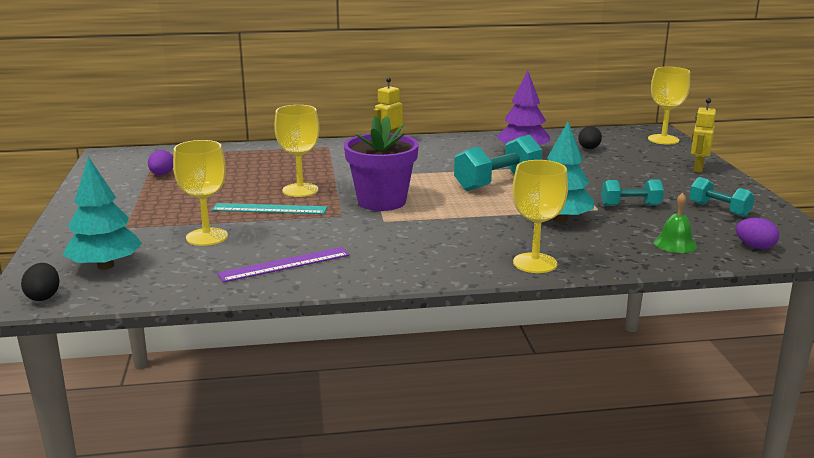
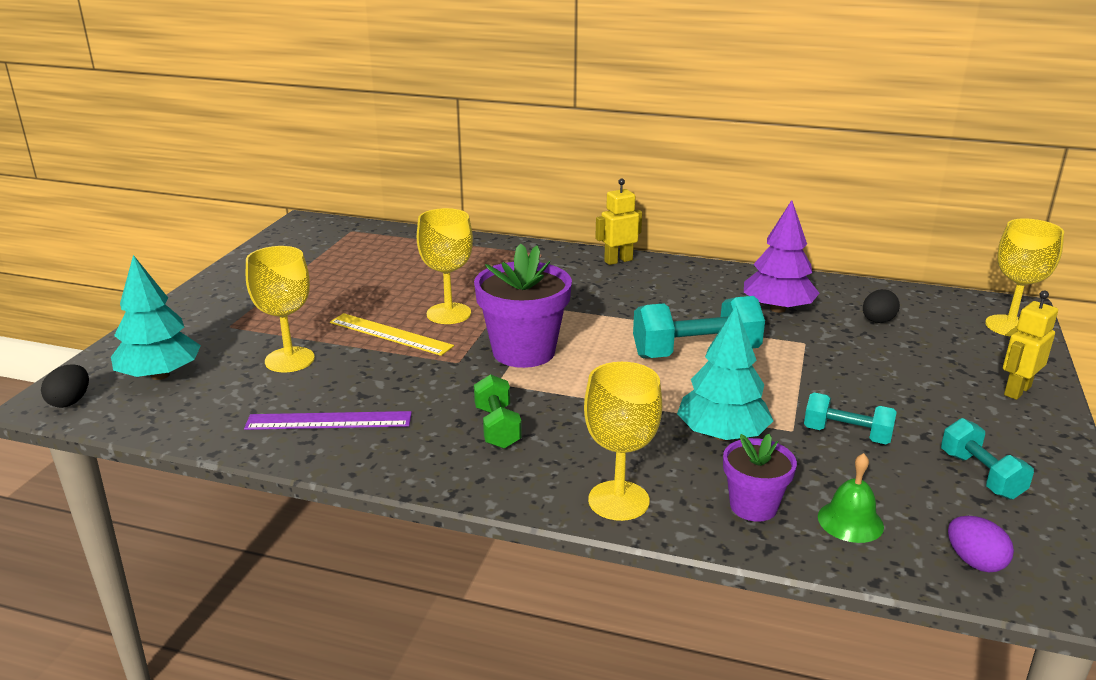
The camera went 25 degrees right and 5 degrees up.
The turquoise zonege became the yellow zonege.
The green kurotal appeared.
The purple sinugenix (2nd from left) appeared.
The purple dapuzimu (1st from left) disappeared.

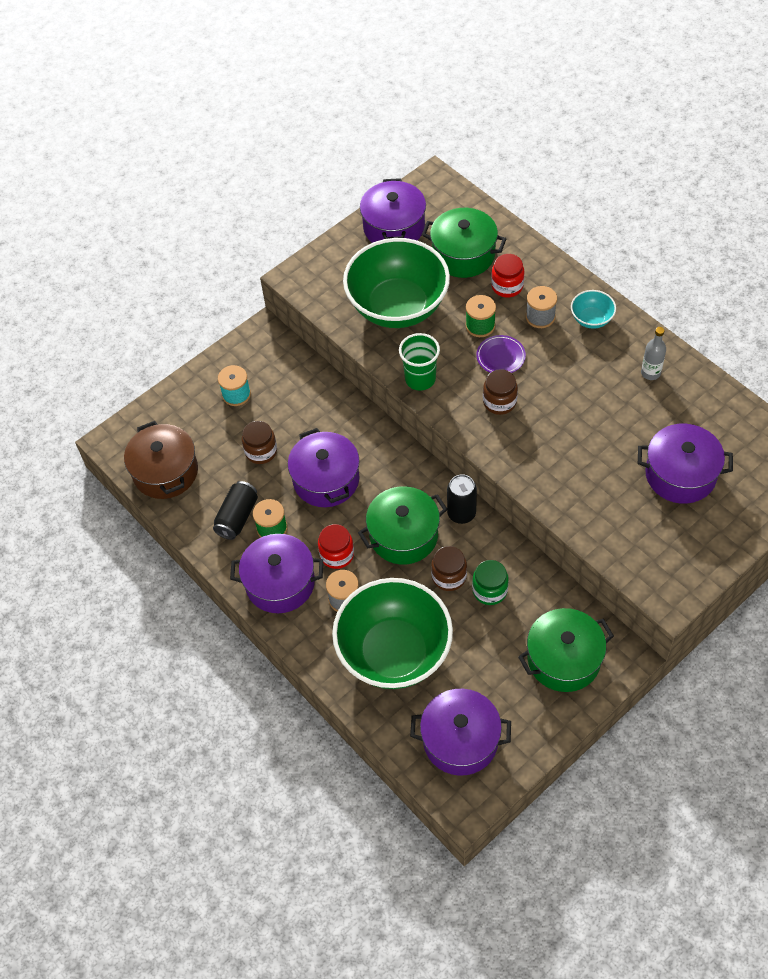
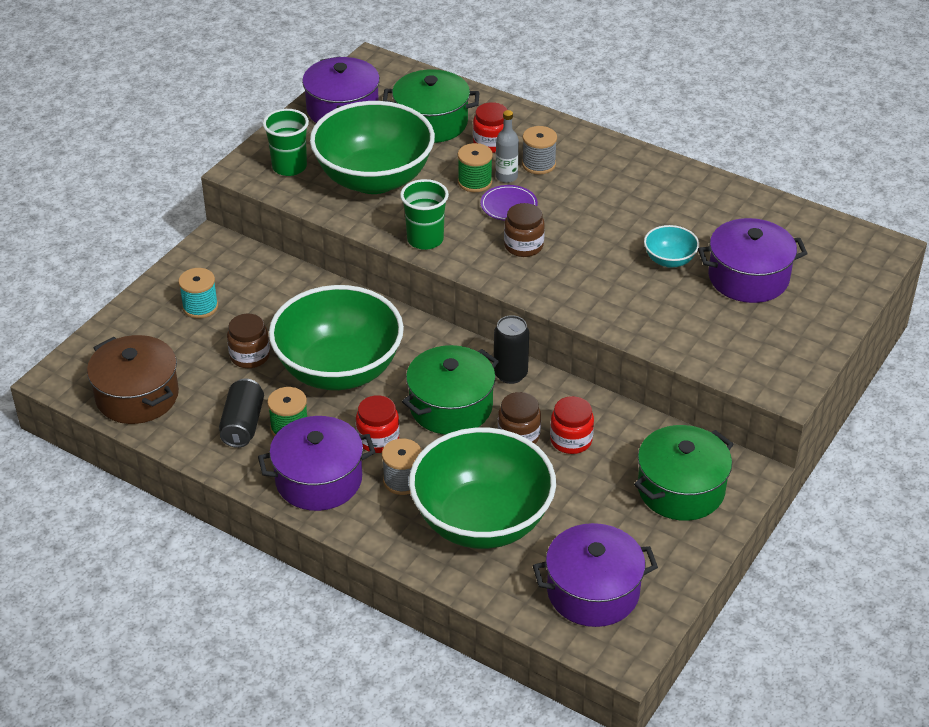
The camera went 20 degrees left and 15 degrees down.
The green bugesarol (1st from left) appeared.
The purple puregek (2nd from left) was replaced by the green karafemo (1st from left).
The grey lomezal moved.
The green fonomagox became the red fonomagox (3rd from left).
The turquoise karafemo moved.

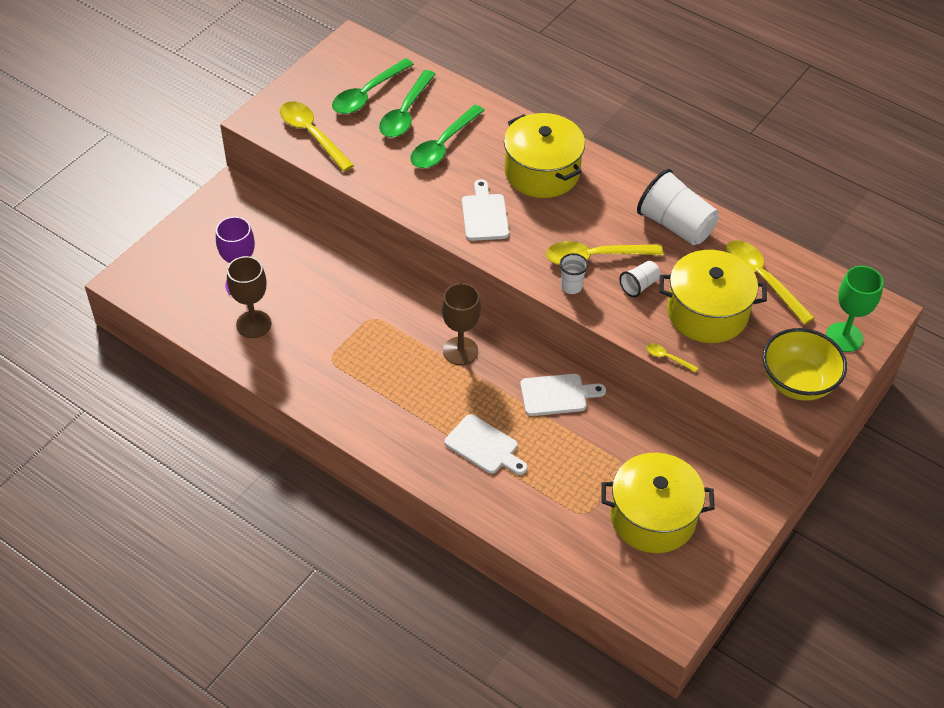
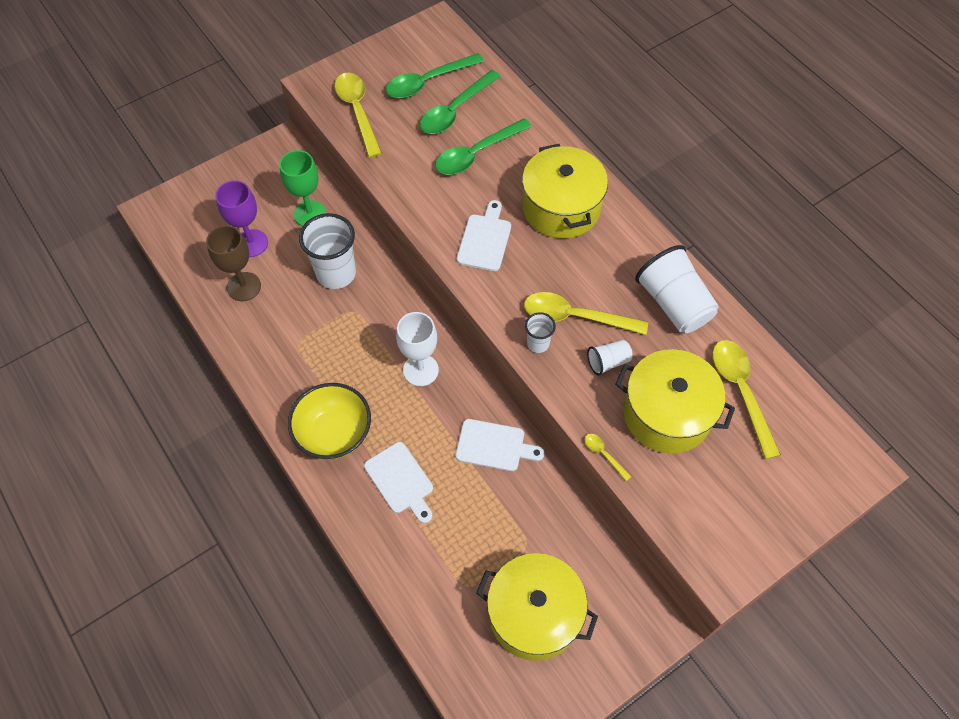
The camera went 20 degrees right and 10 degrees up.
The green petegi moved.
The yellow karafemo moved.
The white bugesarol (1st from left) appeared.
The brown petegi (2nd from left) became the white petegi.

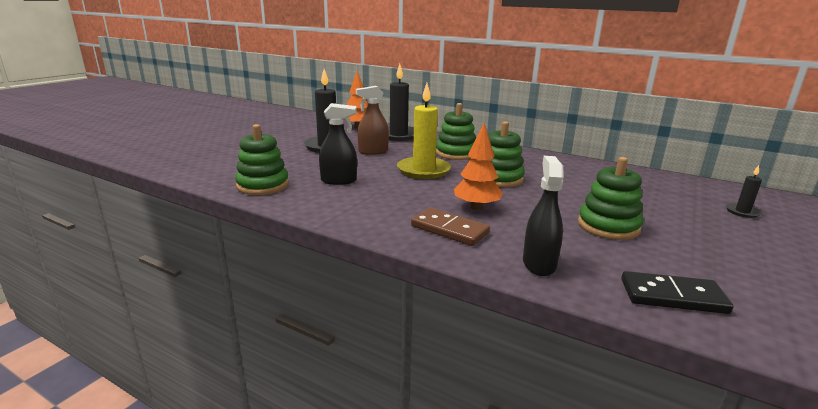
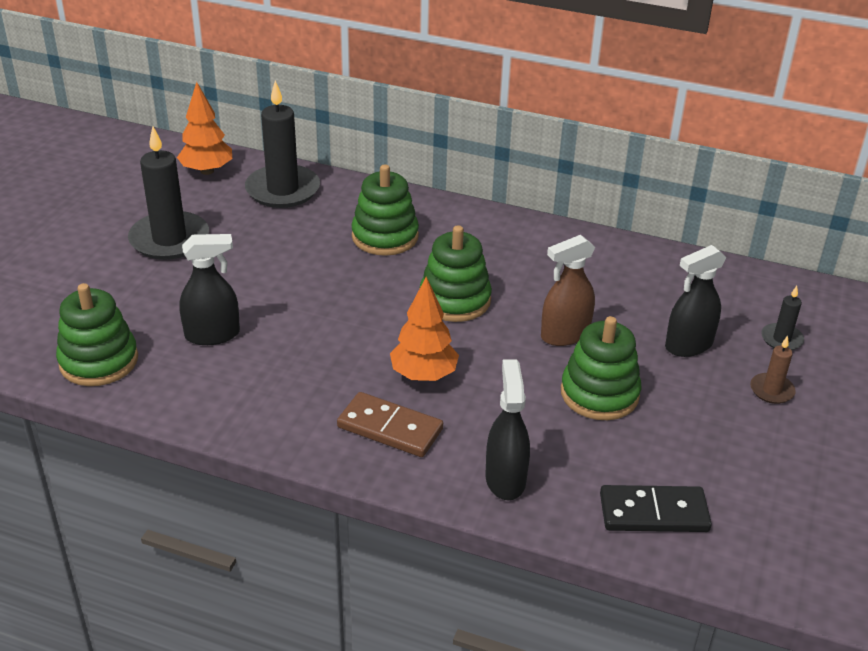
The camera went 10 degrees left and 15 degrees up.
The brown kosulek moved.
The black kosulek (3rd from left) appeared.
The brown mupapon appeared.
The yellow mupapon disappeared.

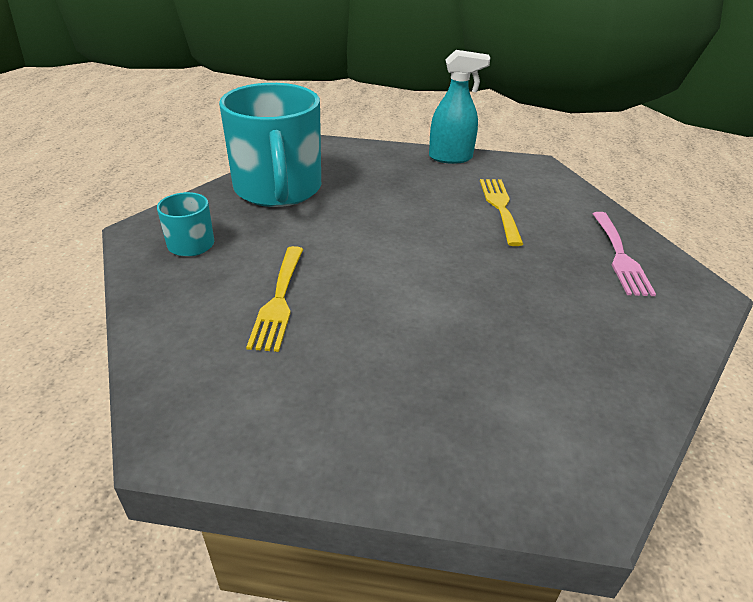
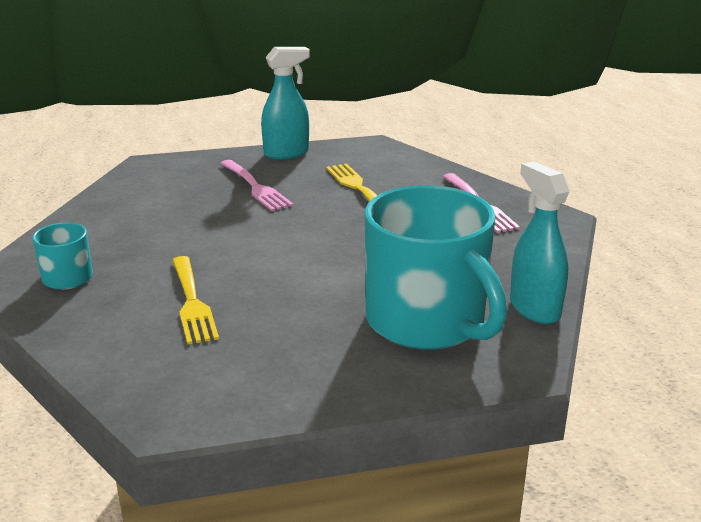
The camera went 20 degrees left and 10 degrees down.
The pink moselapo (1st from left) appeared.
The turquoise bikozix (2nd from left) moved.
The turquoise kosulek (2nd from left) appeared.

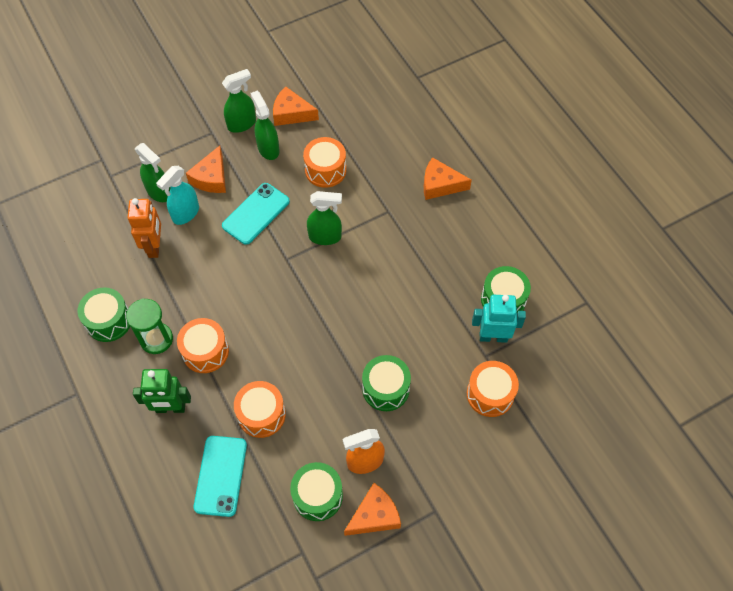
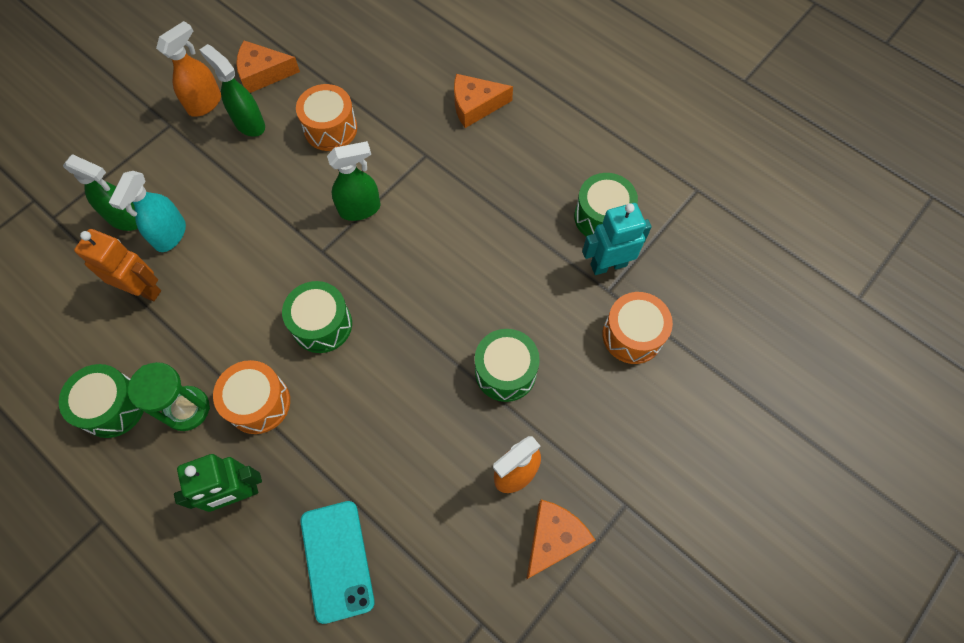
The camera went 20 degrees left and 5 degrees up.
The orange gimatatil turned 45 degrees counterclockwise.
The green kosulek (2nd from left) became the orange kosulek (1st from left).
The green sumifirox (2nd from left) moved.
The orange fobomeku (1st from left) disappeared.
The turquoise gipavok (2nd from left) disappeared.
The orange sumifirox (2nd from left) disappeared.

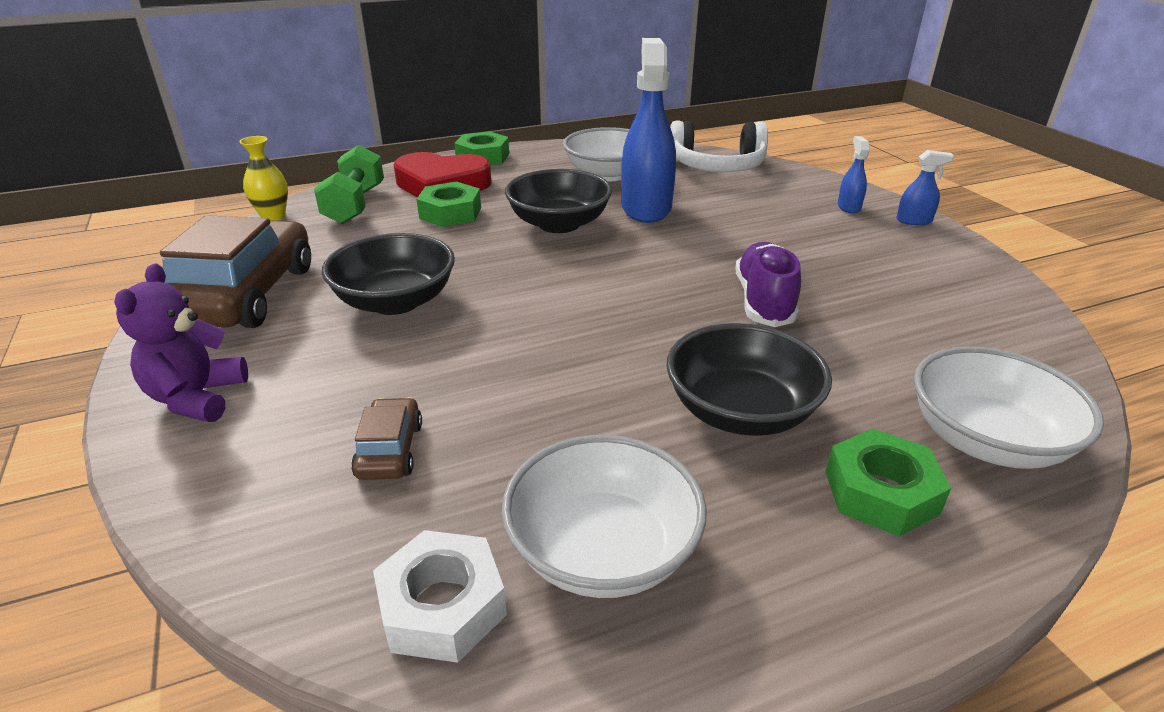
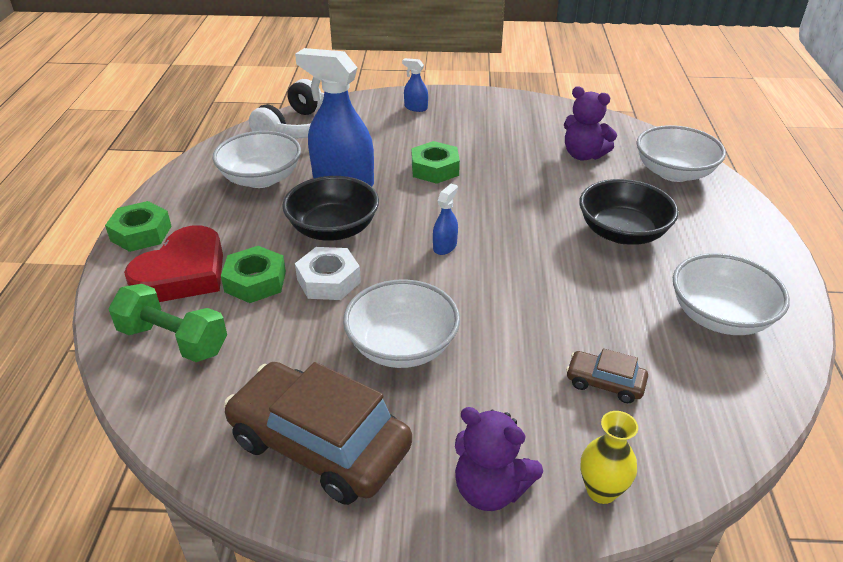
The camera went 65 degrees left and 5 degrees up.
The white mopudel moved.
The black karafemo (1st from left) became the white karafemo (2nd from left).
The green mopudel (3rd from left) moved.
The blue kosulek (3rd from left) moved.
The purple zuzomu (2nd from left) appeared.
The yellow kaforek moved.
The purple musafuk disappeared.

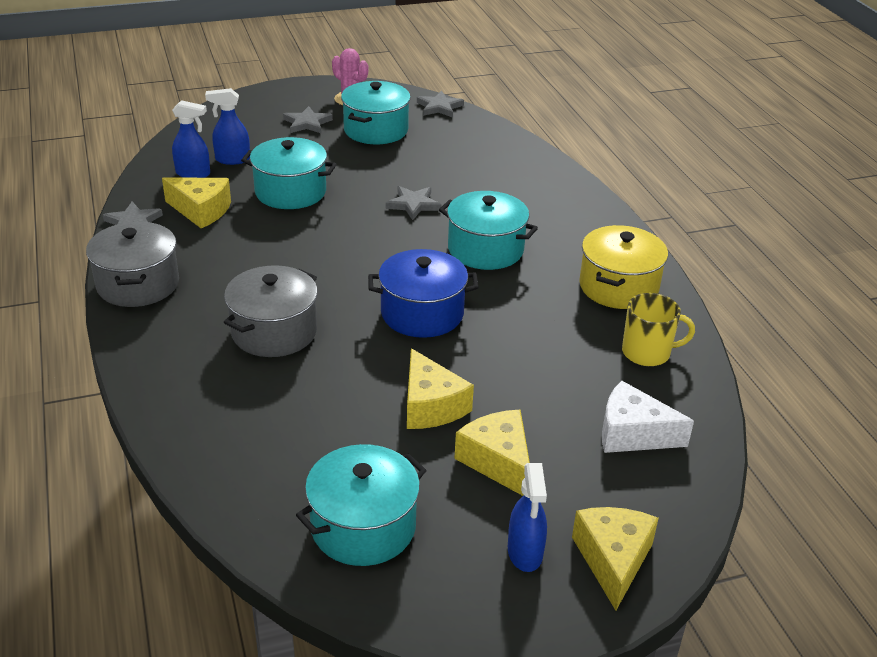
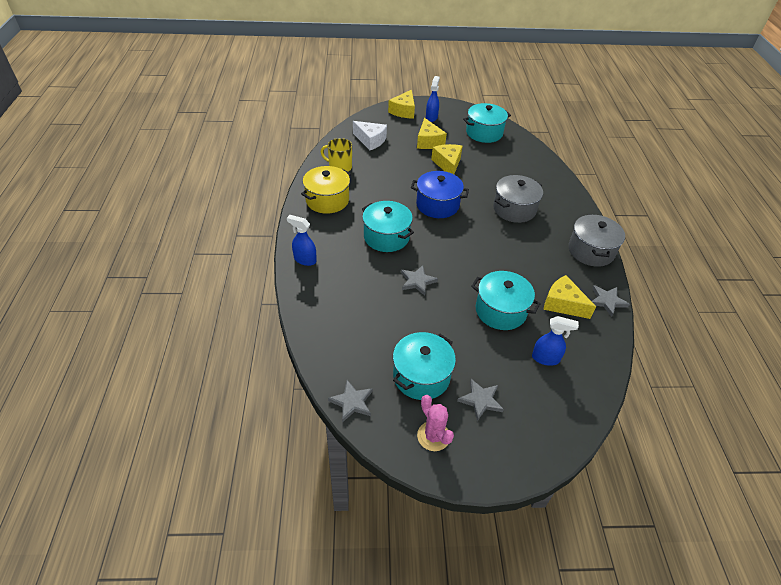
The camera went 165 degrees left and 10 degrees up.
The blue kosulek (1st from left) moved.

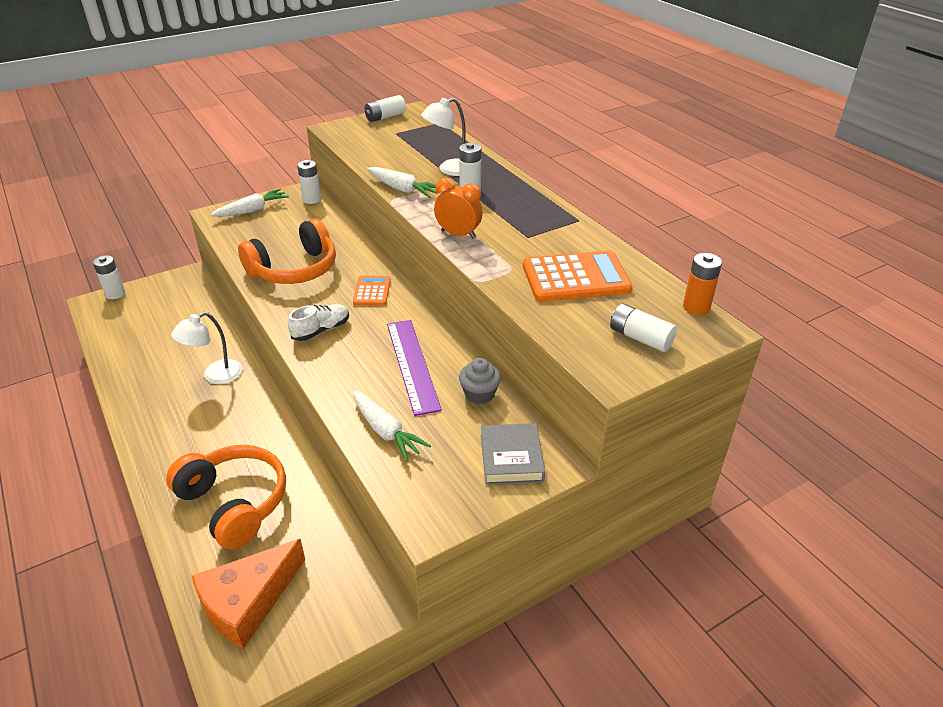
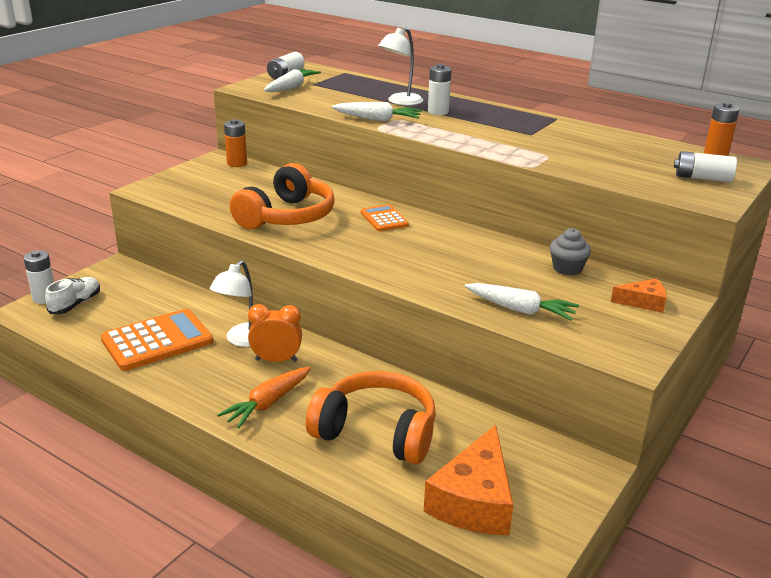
The camera went 25 degrees left and 10 degrees down.
The white musafuk moved.
The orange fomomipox (2nd from left in the first image) moved.
The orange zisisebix appeared.
The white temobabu (2nd from left) became the orange temobabu (1st from left).
The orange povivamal moved.
The white zisisebix (1st from left) moved.
The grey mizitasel was replaced by the orange fobomeku (2nd from left).
The purple zonege disappeared.

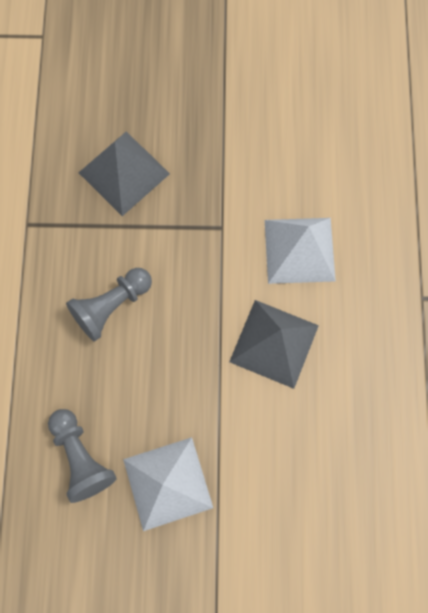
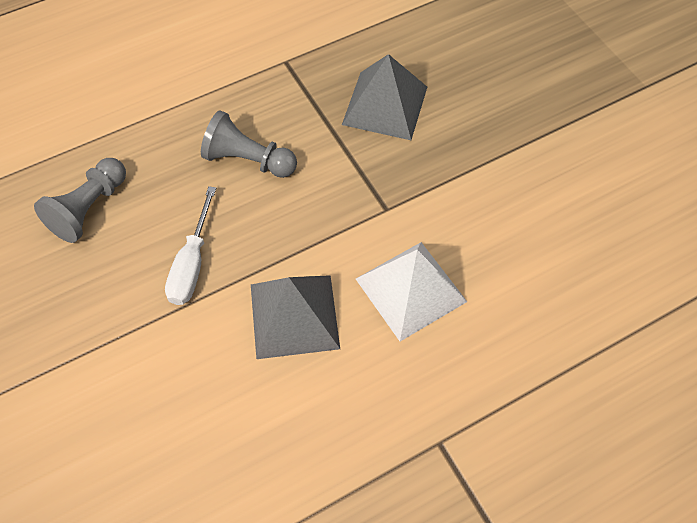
The camera went 60 degrees right and 15 degrees down.
The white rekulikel appeared.
The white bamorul (1st from left) disappeared.

